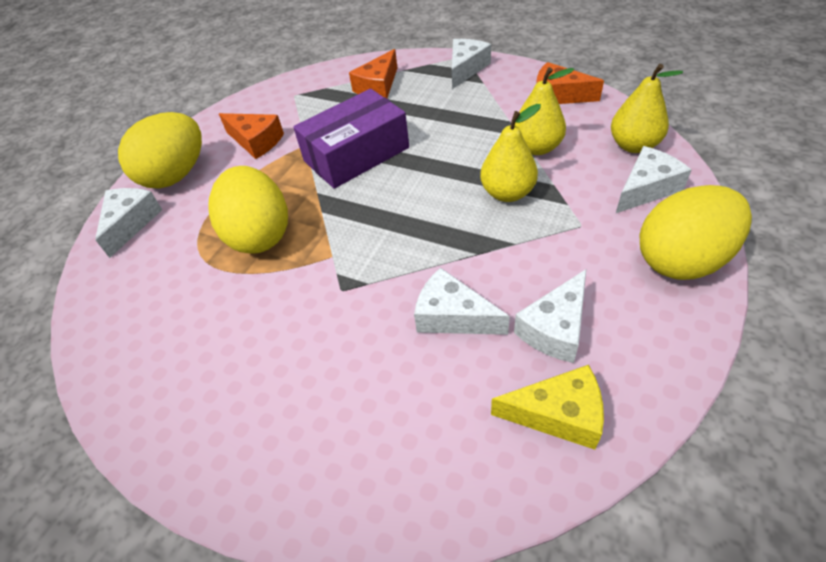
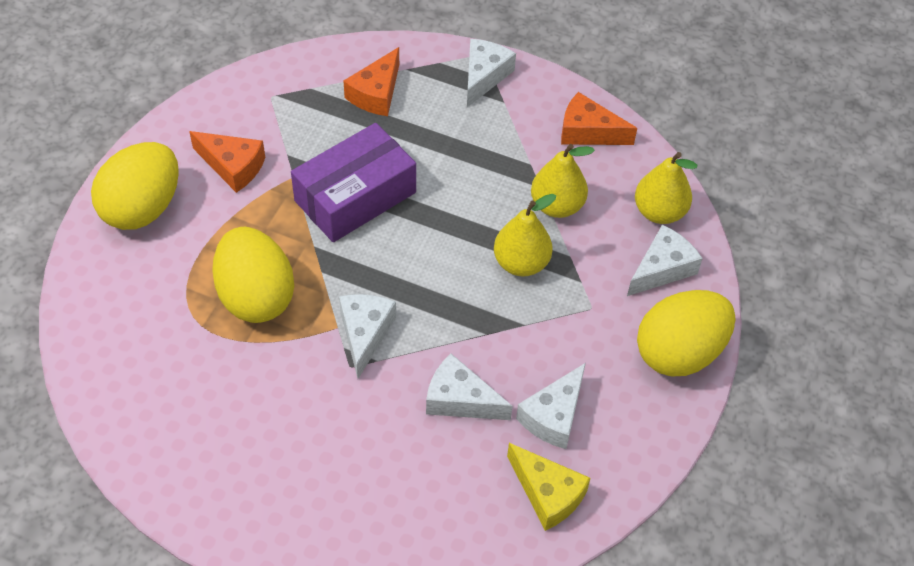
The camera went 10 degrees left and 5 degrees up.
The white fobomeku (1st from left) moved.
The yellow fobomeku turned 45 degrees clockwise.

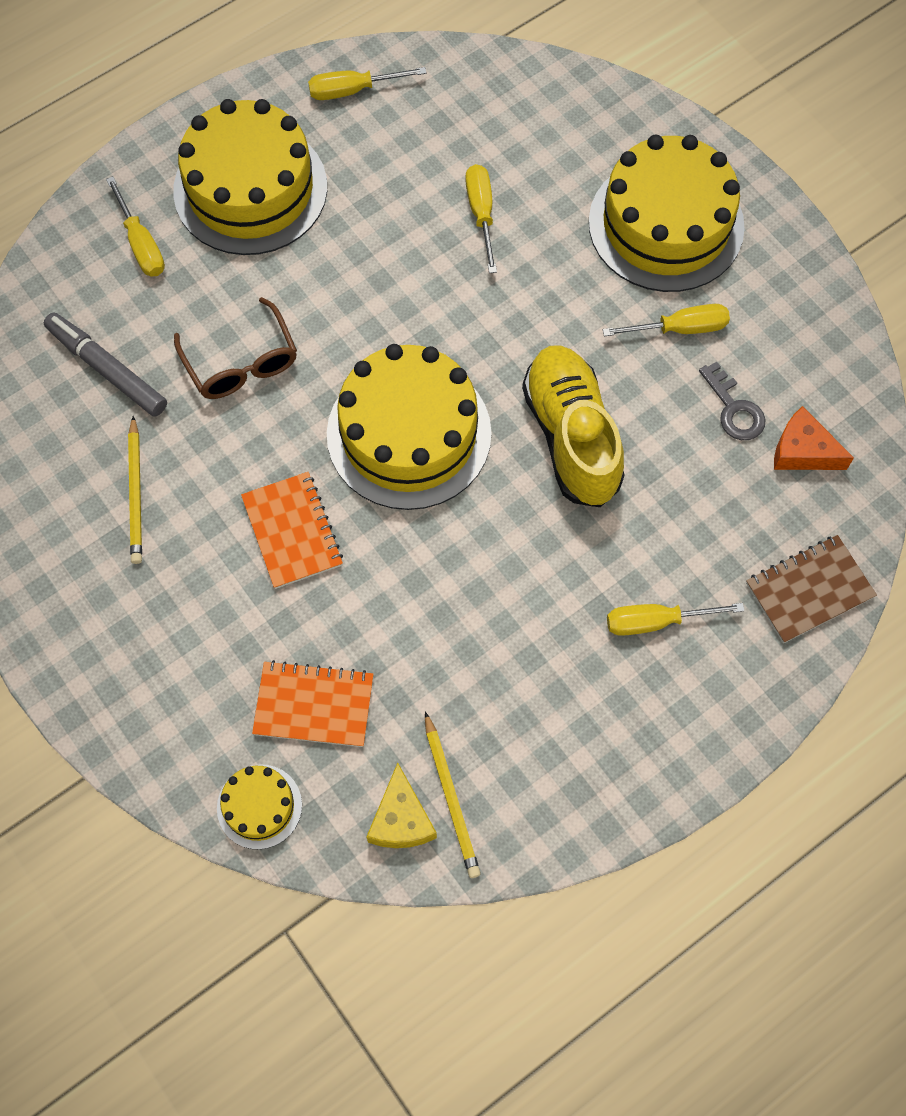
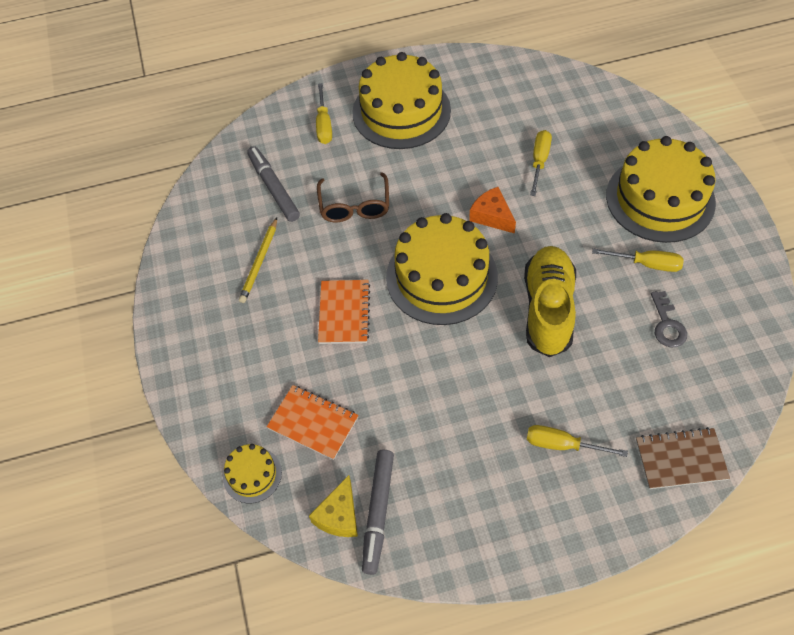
The camera went 25 degrees right and 10 degrees down.
The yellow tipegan (2nd from left) was replaced by the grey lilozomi (2nd from left).
The orange fobomeku moved.
The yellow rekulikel (2nd from left) disappeared.

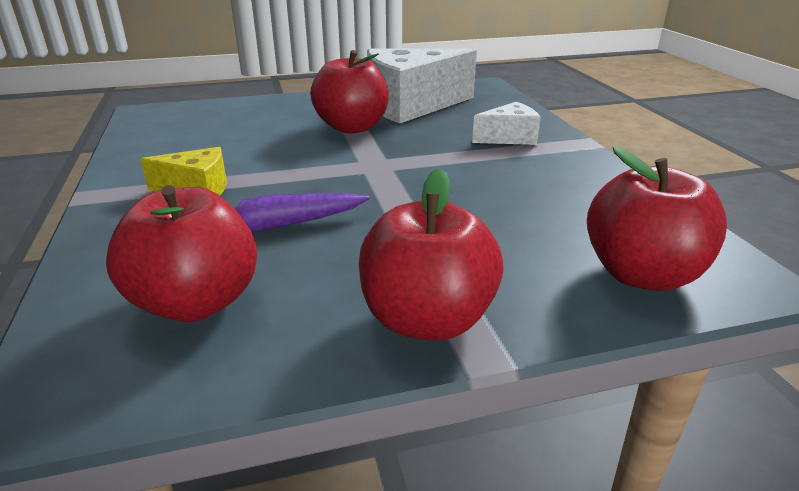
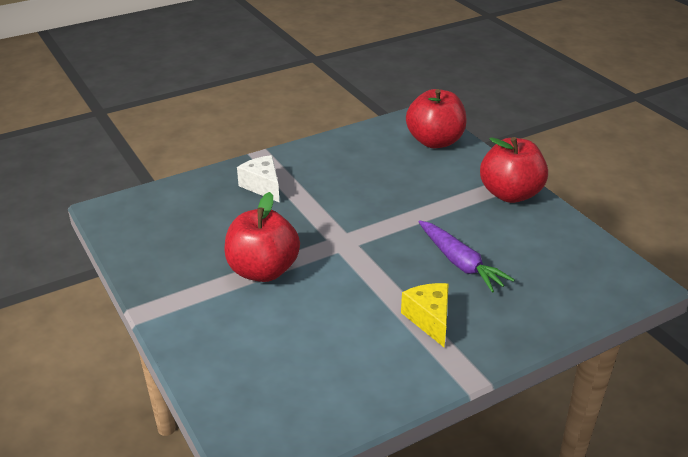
The camera went 105 degrees left and 5 degrees up.
The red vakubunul (1st from left) disappeared.
The white fobomeku (1st from left) disappeared.

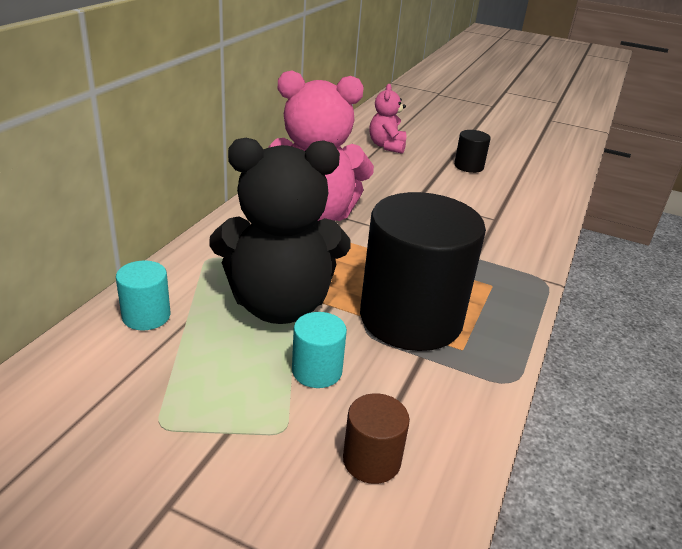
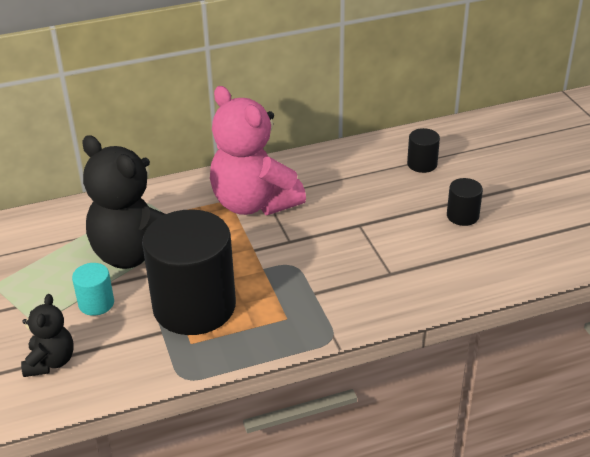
The camera went 50 degrees right and 5 degrees up.
The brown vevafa was replaced by the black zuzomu (1st from left).
The pink zuzomu (2nd from left) was replaced by the black vevafa (2nd from left).
The turquoise vevafa (1st from left) disappeared.

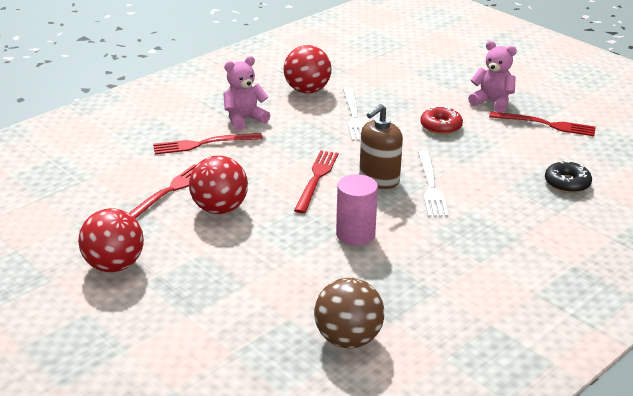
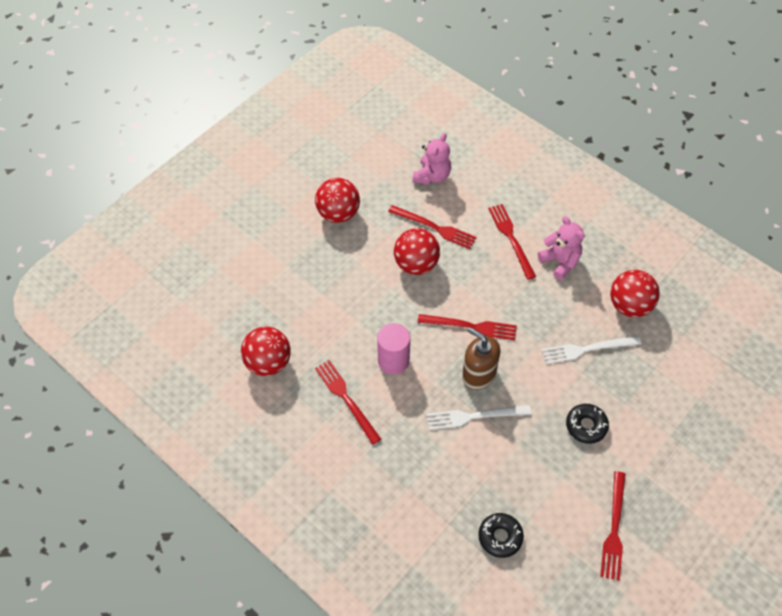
The camera went 85 degrees right and 25 degrees up.
The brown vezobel became the red vezobel (1st from left).
The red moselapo (1st from left) appeared.
The pink zuzomu (2nd from left in the first image) moved.
The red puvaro became the black puvaro (2nd from left).

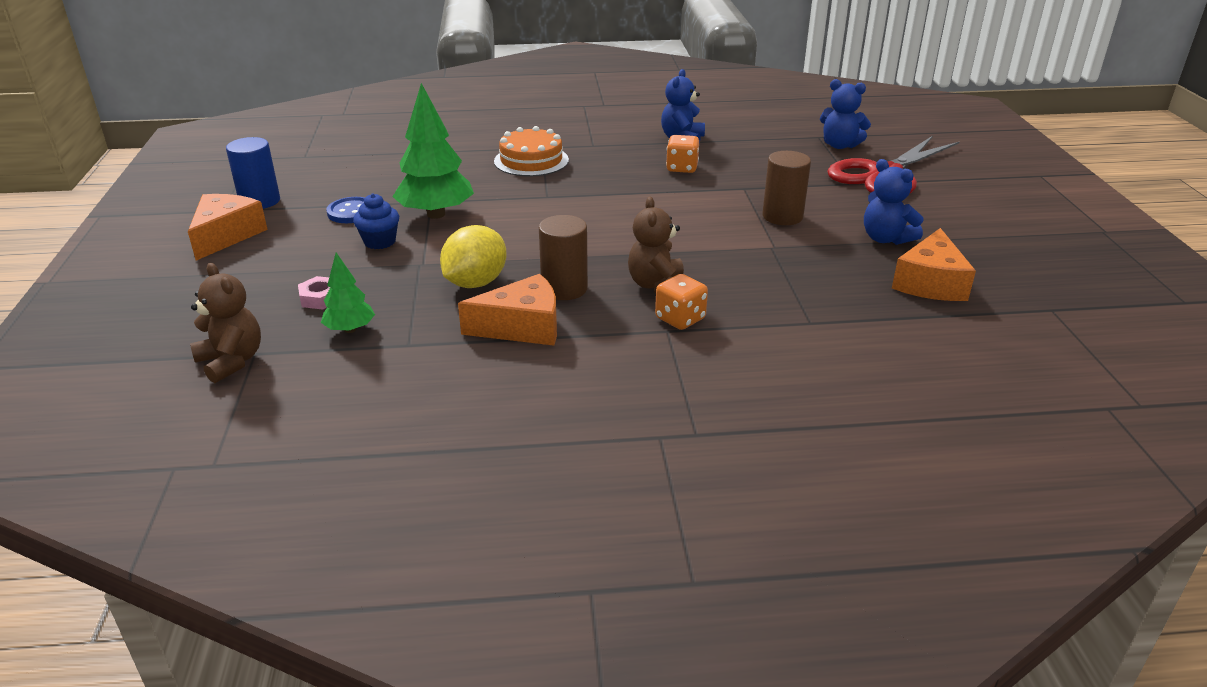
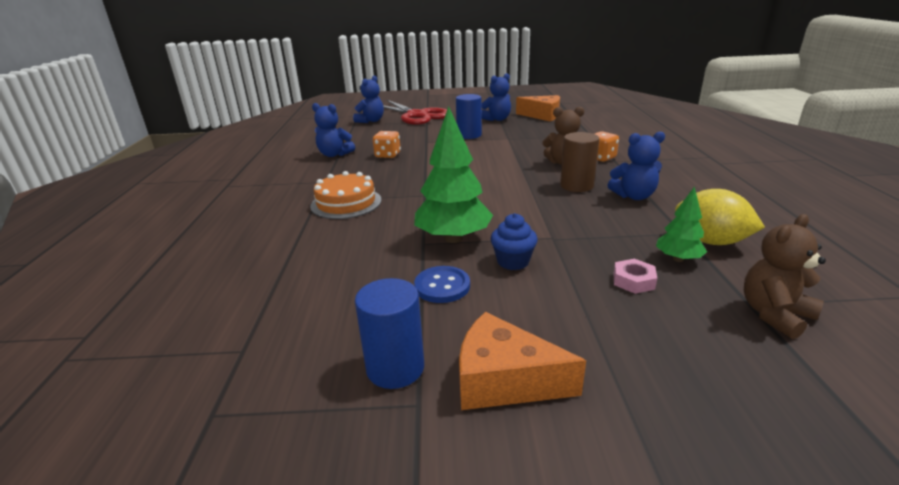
The camera went 85 degrees left and 5 degrees down.
The brown vevafa (2nd from left) became the blue vevafa (2nd from left).
The orange fobomeku (2nd from left) was replaced by the blue zuzomu (4th from left).
The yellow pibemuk moved.

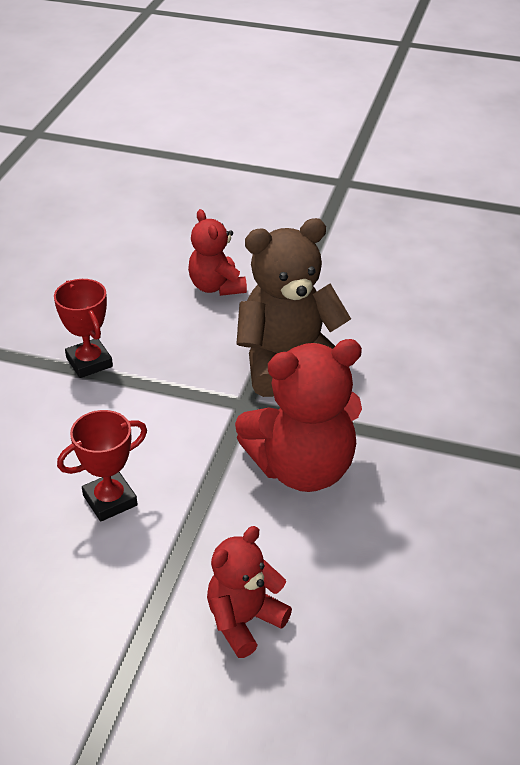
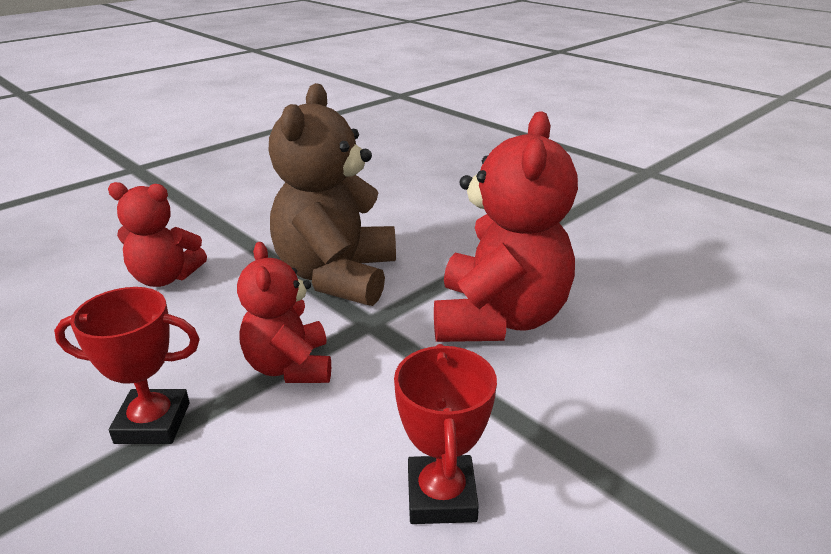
The camera went 60 degrees left and 10 degrees down.
The red zuzomu (2nd from left) moved.

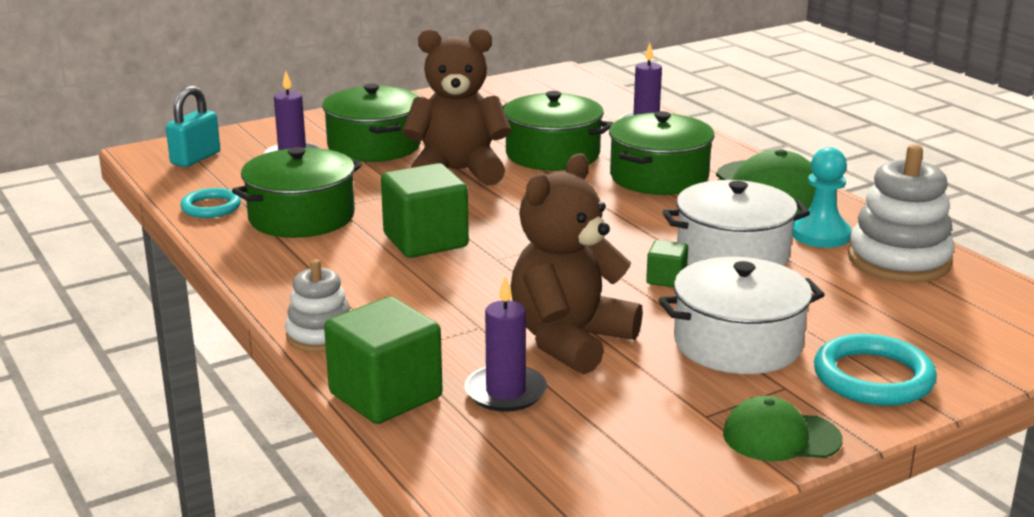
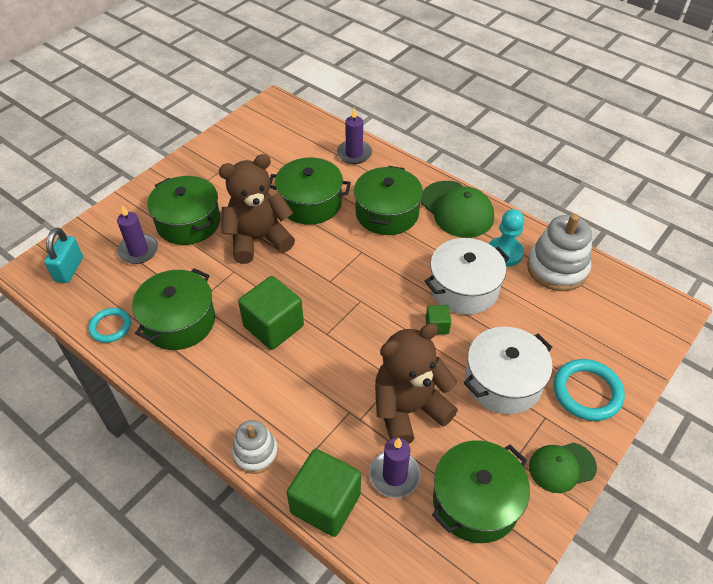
The camera went 20 degrees left and 25 degrees up.
The brown zuzomu (2nd from left) turned 45 degrees clockwise.
The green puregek (5th from left) appeared.

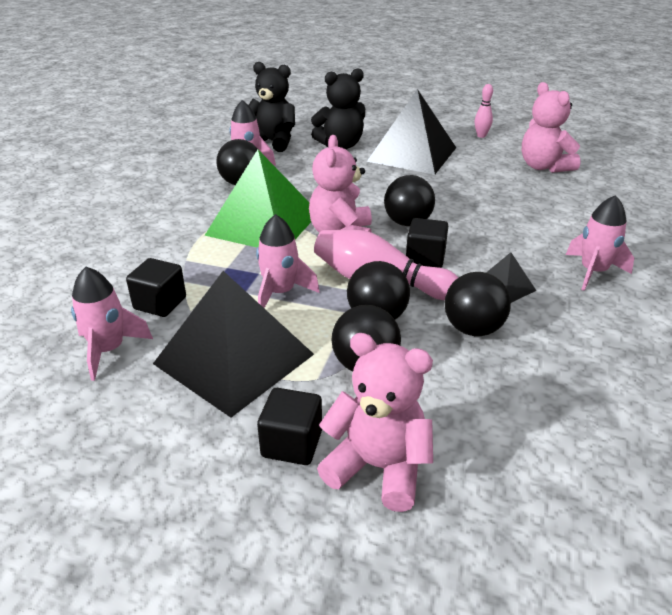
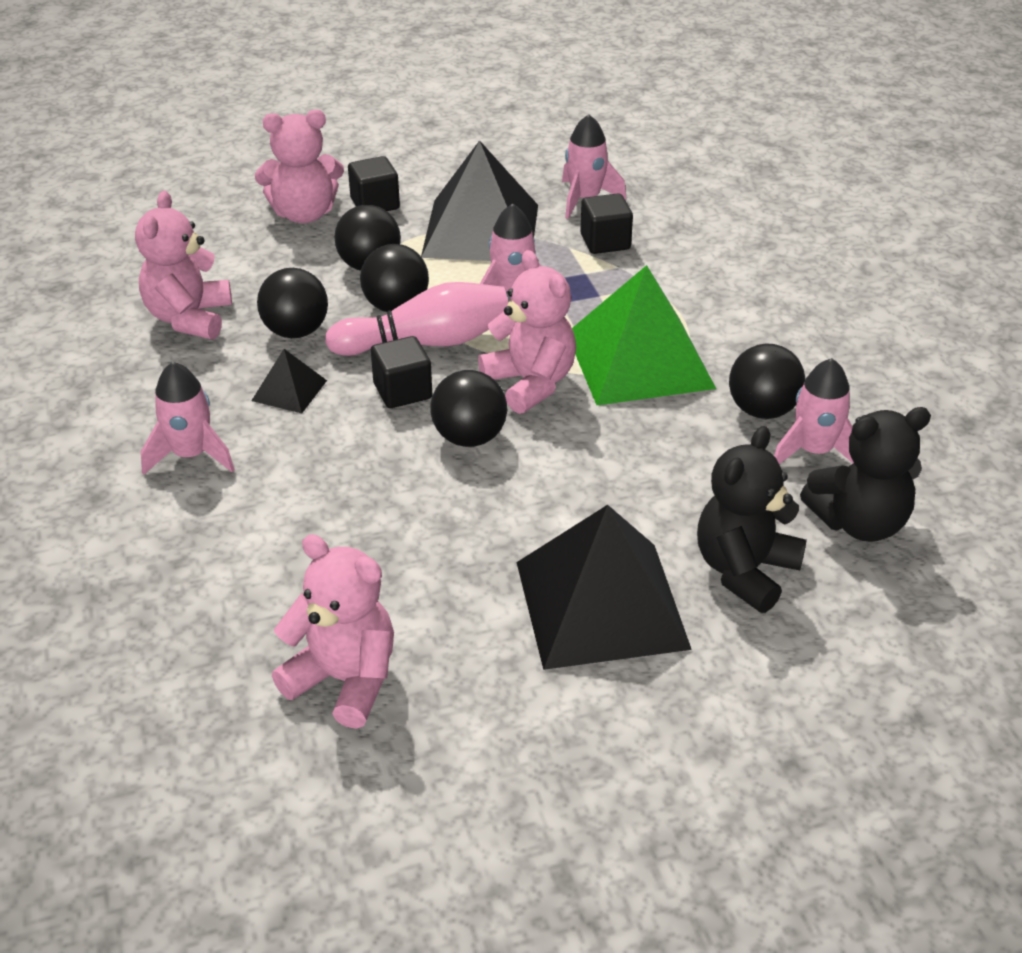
The camera went 145 degrees right and 5 degrees up.
The pink zuzomu (1st from left) appeared.
The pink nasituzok (2nd from left) disappeared.

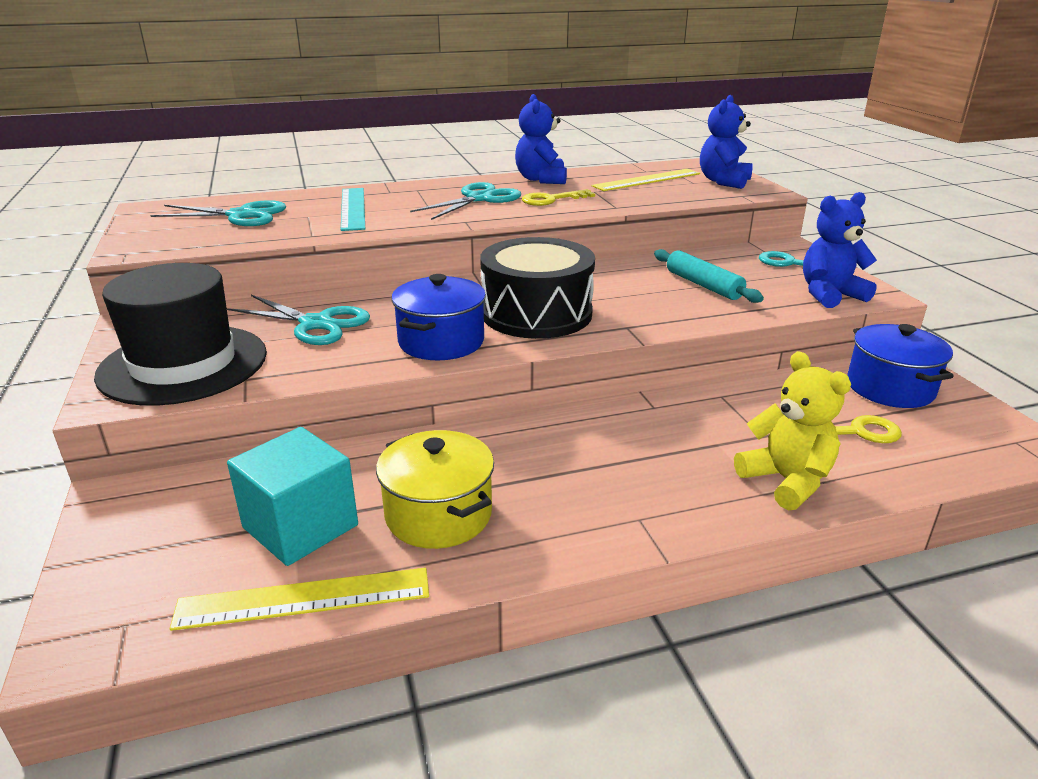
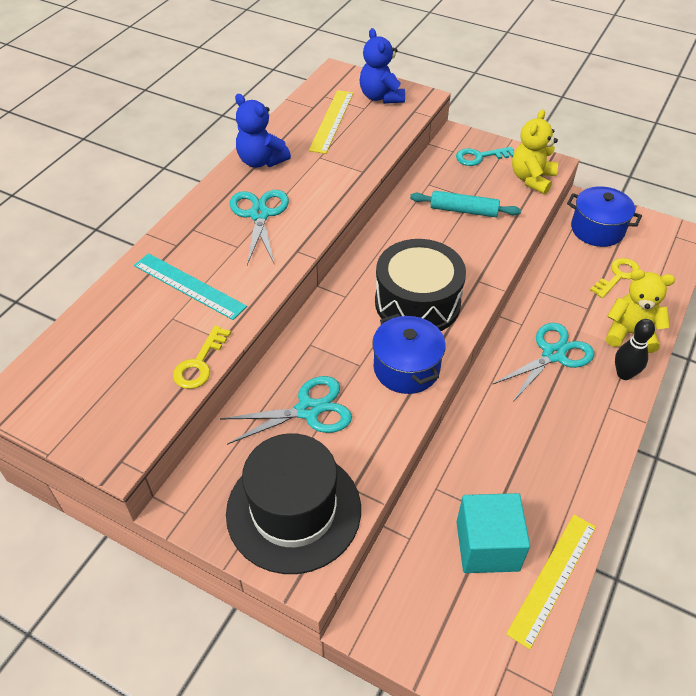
The camera went 45 degrees left and 20 degrees up.
The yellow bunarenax (1st from left) moved.
The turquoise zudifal (1st from left in the first image) moved.
The blue zuzomu (3rd from left) became the yellow zuzomu (1st from left).
The black nasituzok appeared.
The yellow puregek disappeared.

